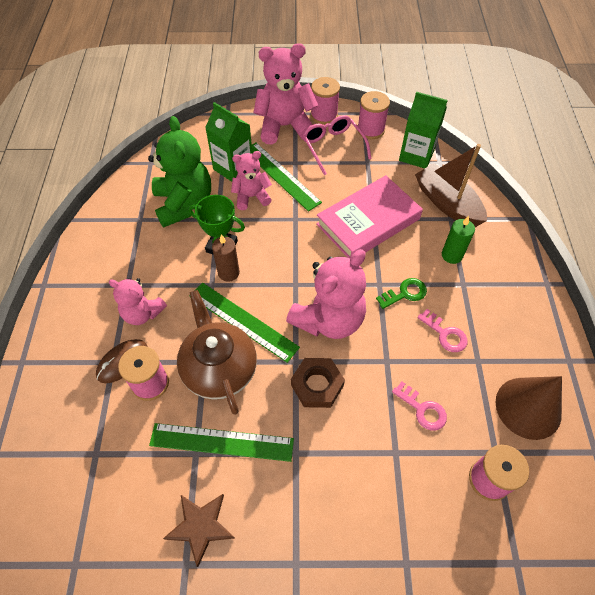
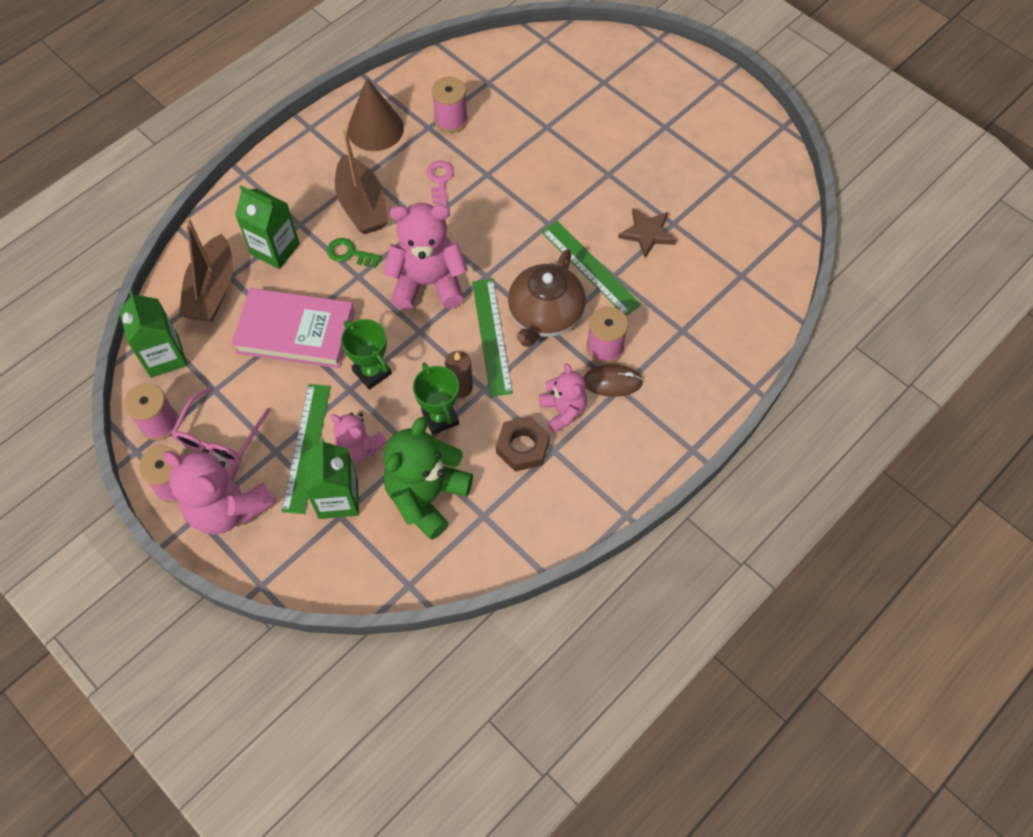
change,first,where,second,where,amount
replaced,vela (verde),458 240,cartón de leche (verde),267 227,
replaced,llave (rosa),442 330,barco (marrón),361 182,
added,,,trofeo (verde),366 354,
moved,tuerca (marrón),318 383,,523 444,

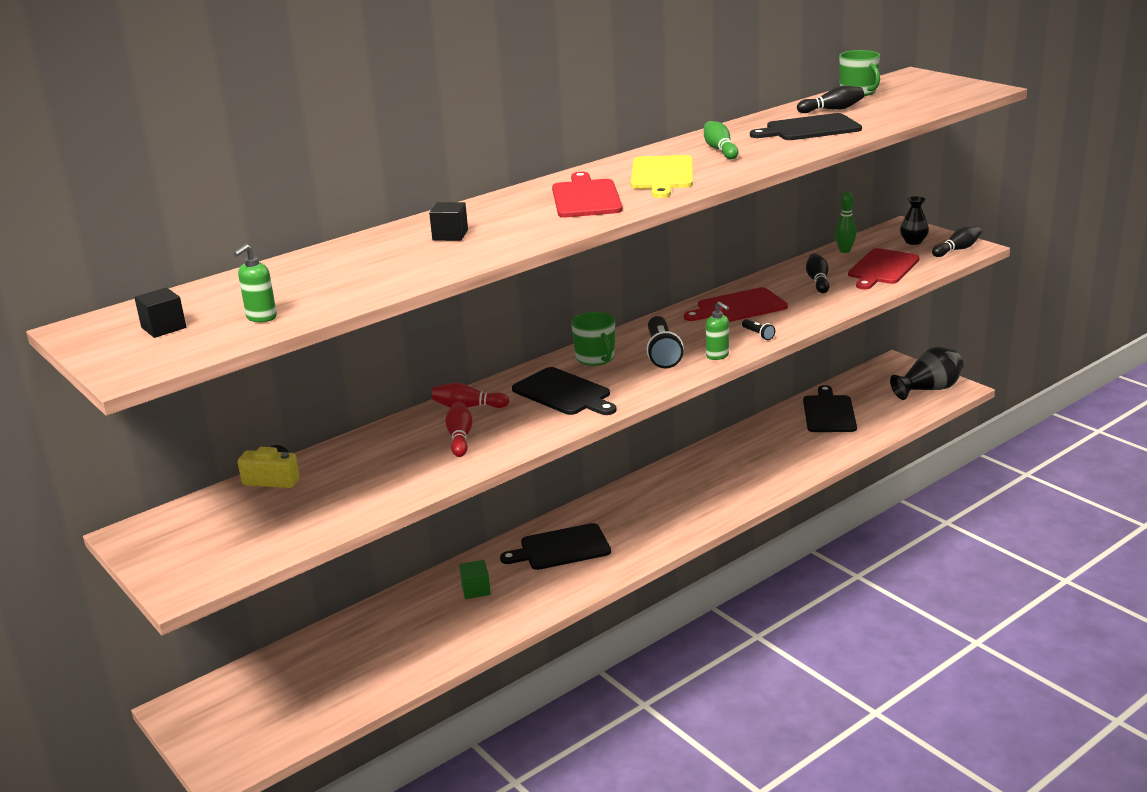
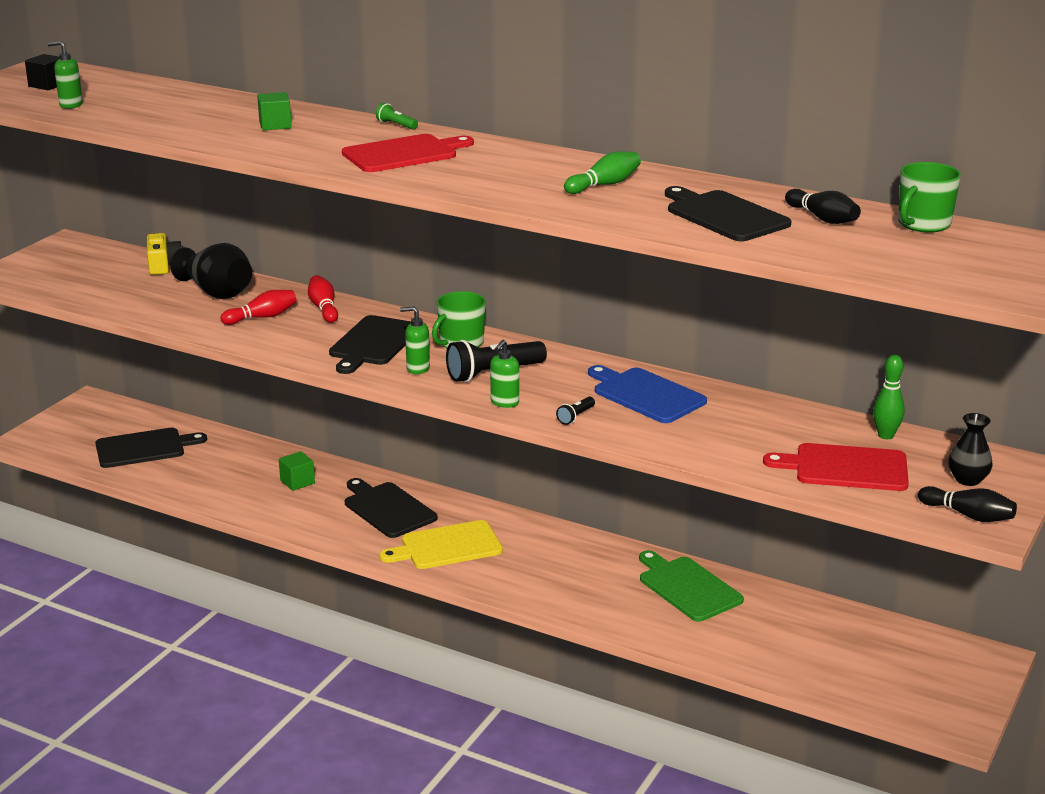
change,first,where,second,where,amount
moved,tabla de cortar (negro),830 408,,151 448,
moved,florero (negro),927 373,,211 271,
recoloured,cubo (negro),448 221,cubo (verde),274 111,
added,,,lámpara de mano (verde),397 116,
moved,tabla de cortar (amarillo),662 176,,441 544,
added,,,dispensador de jabón (verde),415 340,
recoloured,tabla de cortar (rojo),736 304,tabla de cortar (azul),647 394,
added,,,tabla de cortar (verde),691 586,
removed,bolo (negro),817 273,,,

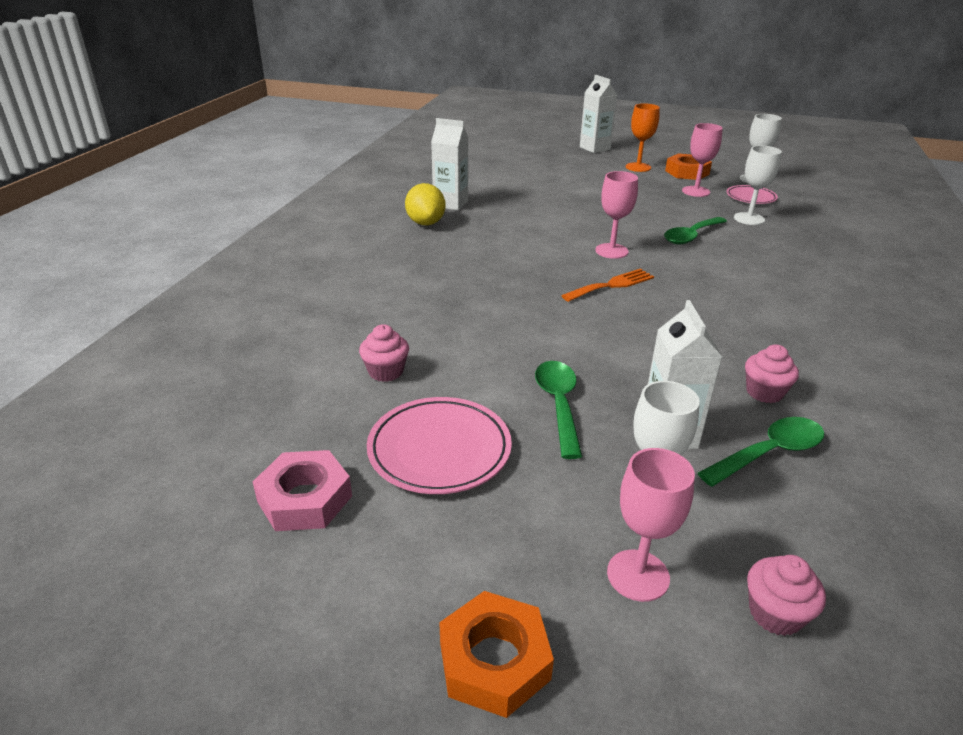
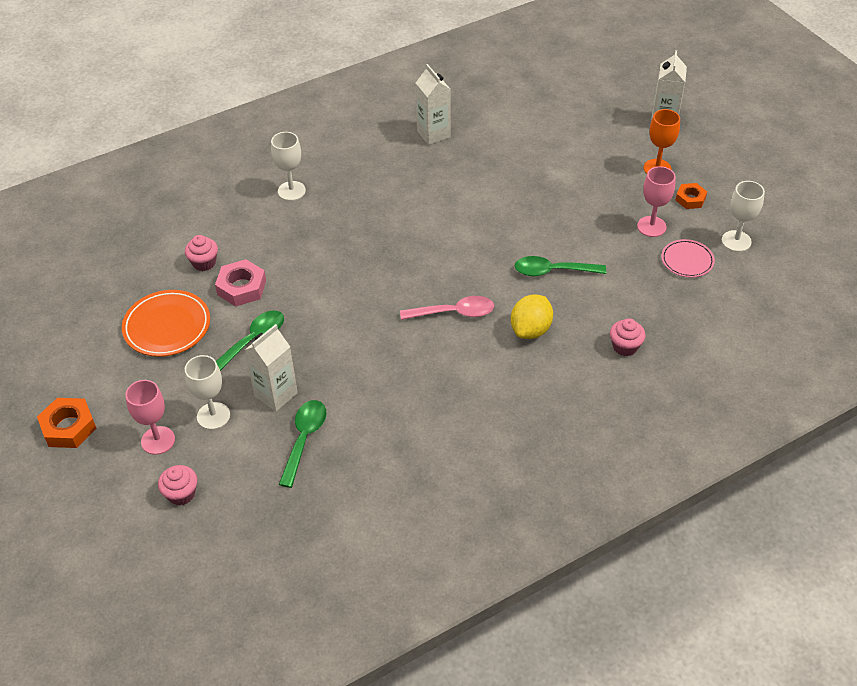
change,first,where,second,where,amount
recoloured,plato (rosa),439 445,plato (naranja),166 323,
moved,tuerca (rosa),302 490,,240 282,
moved,copa (blanco),758 185,,288 166,
turned,cuchara (verde),761 452,,302 444,90 degrees counterclockwise
added,,,cuchara (rosa),447 308,
moved,limón (amarillo),425 204,,532 316,
moved,magdalena (rosa),772 373,,628 337,
resized,tuerca (naranja),688 166,,691 196,x0.65
removed,tenedor (naranja),607 285,,,
removed,copa (rosa),616 215,,,

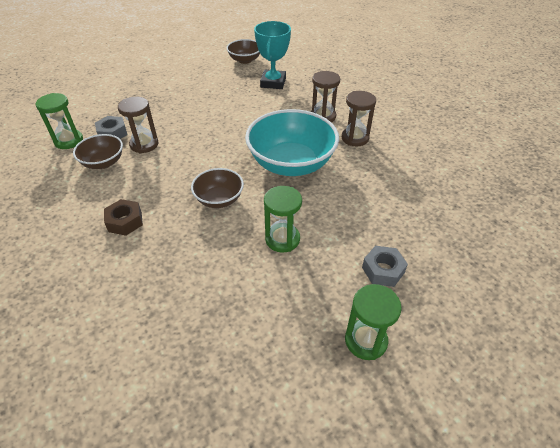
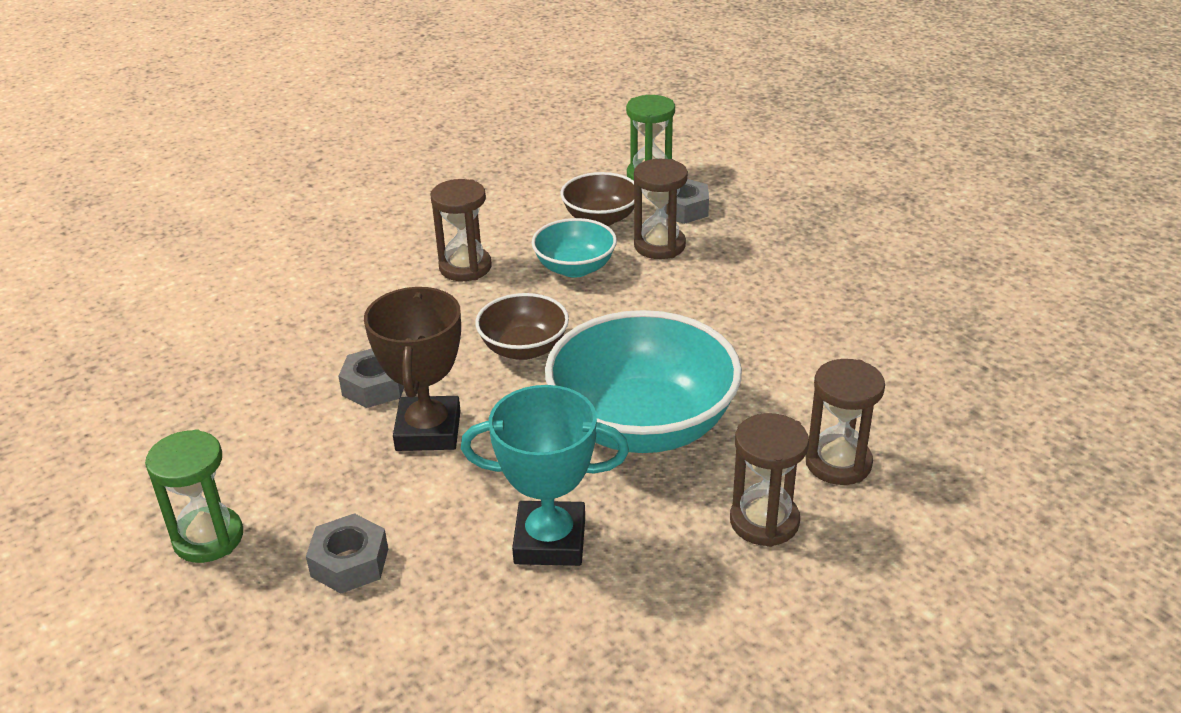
change,first,where,second,where,amount
added,,,tuerca (gris),371 378,
replaced,reloj de arena (verde),283 219,trofeo (marrón),412 369,
replaced,tuerca (marrón),123 217,reloj de arena (marrón),461 230,
moved,trofeo (turquesa),272 55,,545 475,
added,,,cuenco (turquesa),574 248,
removed,cuenco (marrón),243 51,,,

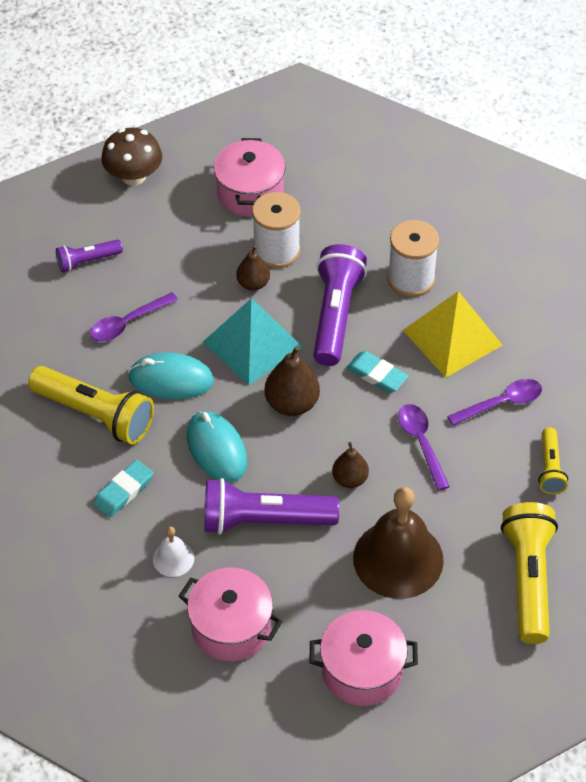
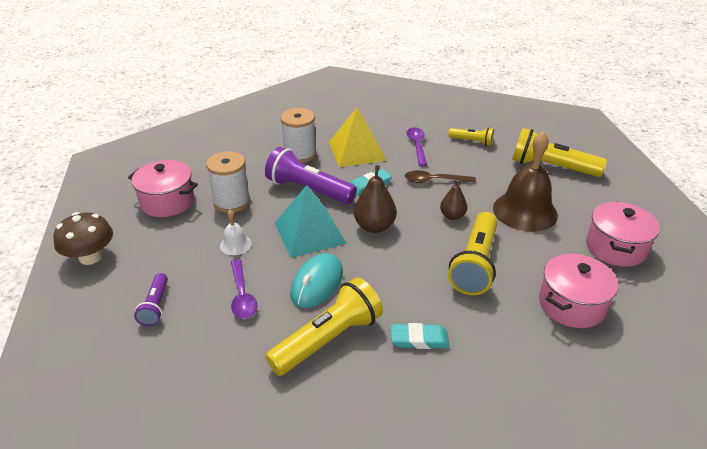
change,first,where,second,where,amount
moved,campana (blanco),173 551,,236 232,
turned,goma de borrar (turquesa),123 489,,420 336,60 degrees counterclockwise
recoloured,cuchara (morado),424 447,cuchara (marrón),440 176,
recoloured,lámpara de mano (morado),272 506,lámpara de mano (amarillo),473 253,
removed,ratón (turquesa),217 446,,,
removed,pera (marrón),253 268,,,

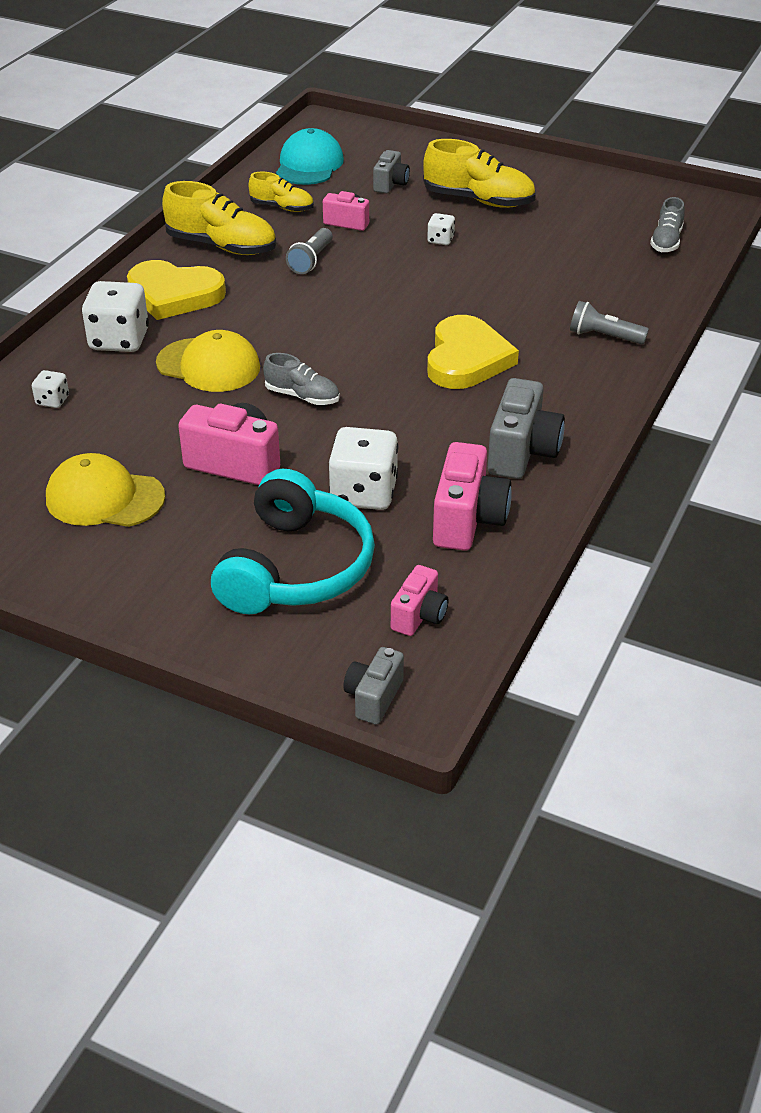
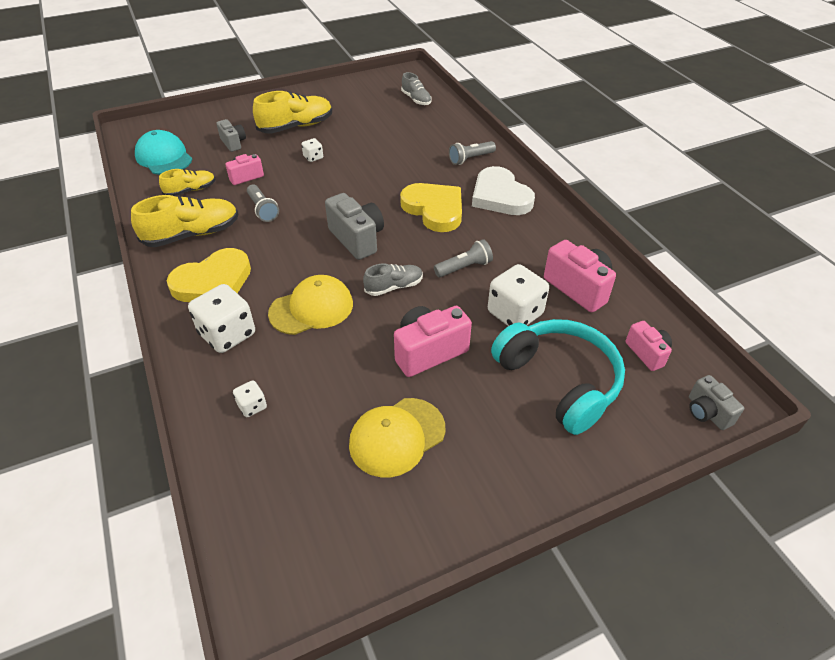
change,first,where,second,where,amount
moved,cámara (gris),526 428,,354 226,
added,,,lámpara de mano (gris),463 258,
added,,,corazón (blanco),503 190,

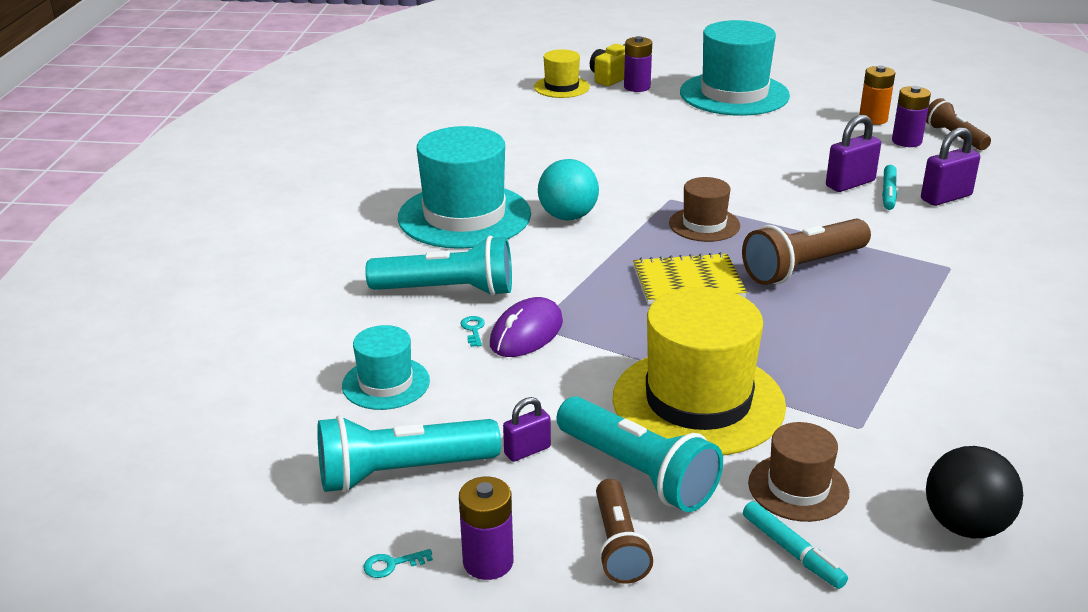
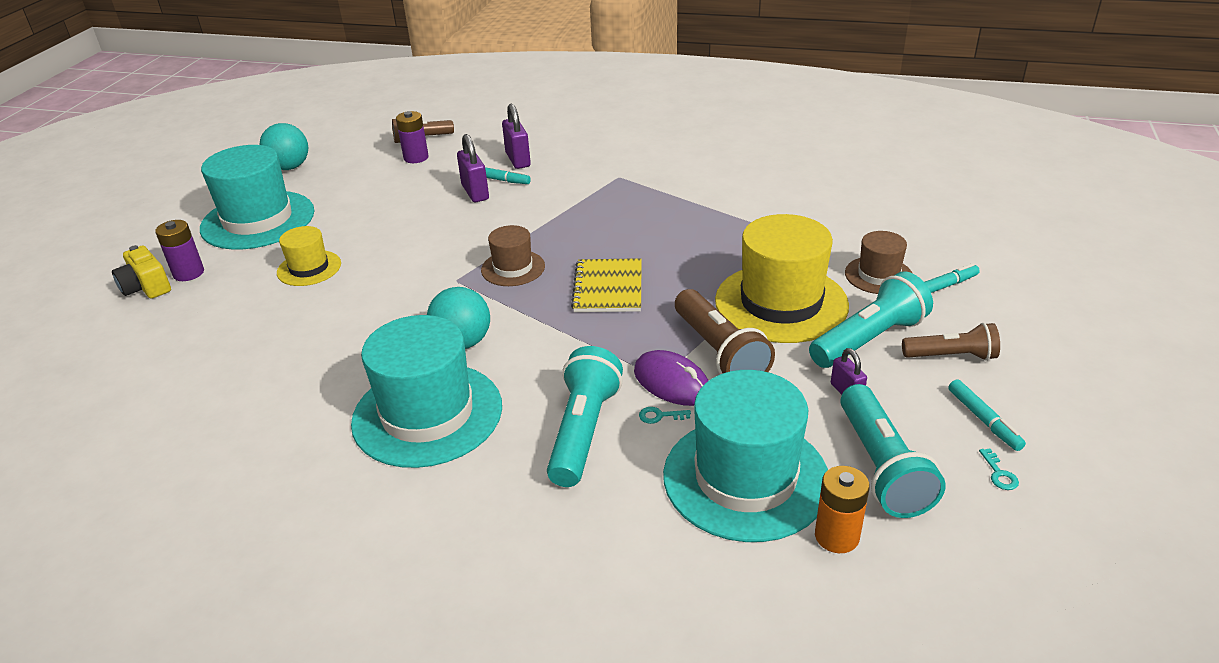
change,first,where,second,where,amount
added,,,pelota (turquesa),283 146,
moved,sombrero (amarillo),562 73,,309 256,
resized,sombrero (turquesa),386 367,,745 456,x1.91
moved,lámpara de mano (marrón),806 252,,725 331,
moved,pila (naranja),877 95,,842 509,
replaced,pila (morado),486 528,rotulador (turquesa),987 415,
removed,pelota (negro),974 492,,,

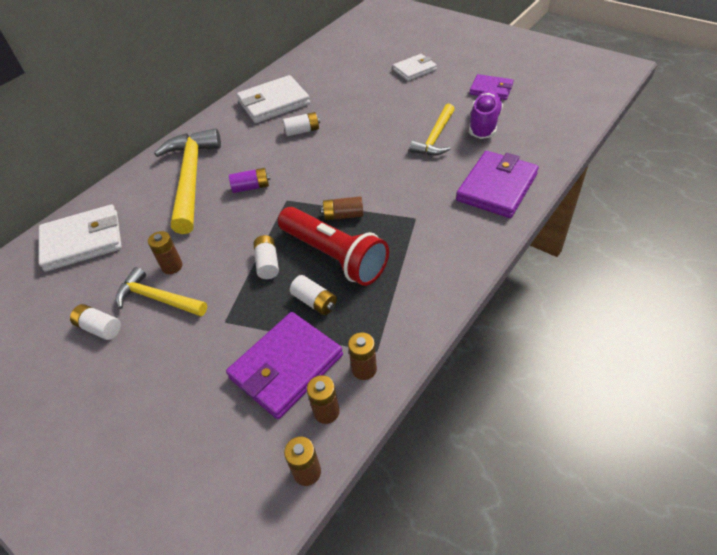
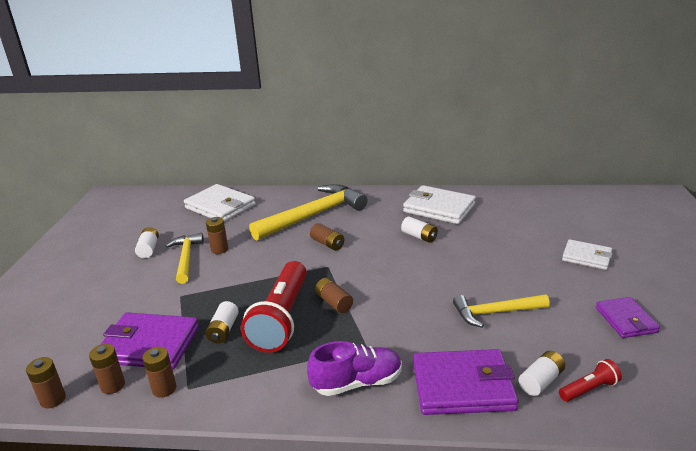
change,first,where,second,where,amount
moved,zapato (morado),486 115,,354 368,
recoloured,pila (morado),249 180,pila (marrón),327 236,
moved,pila (blanco),266 257,,542 373,
added,,,lámpara de mano (rojo),590 380,

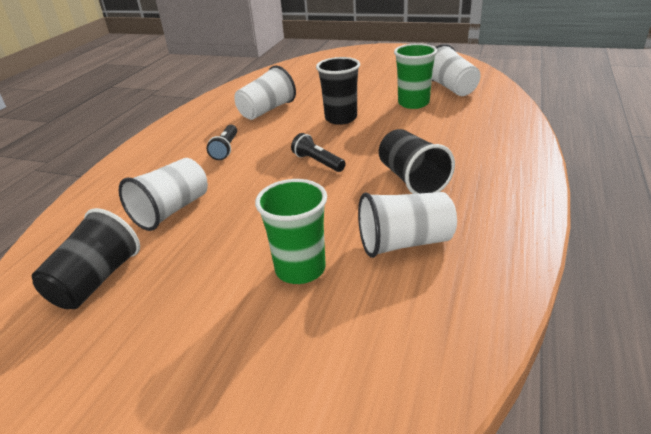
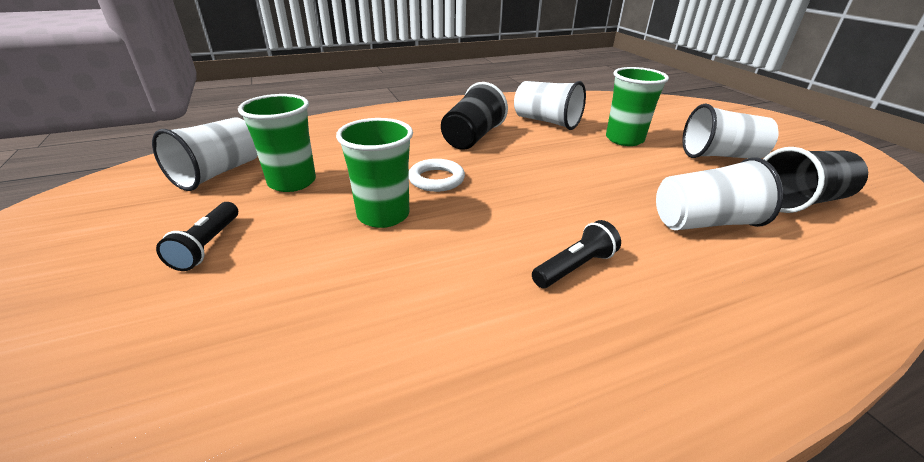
change,first,where,second,where,amount
moved,lámpara de mano (negro),318 152,,197 236,
recoloured,vaso (negro),338 91,vaso (verde),374 173,
added,,,anillo (blanco),437 175,
moved,vaso (blanco),265 92,,730 131,

